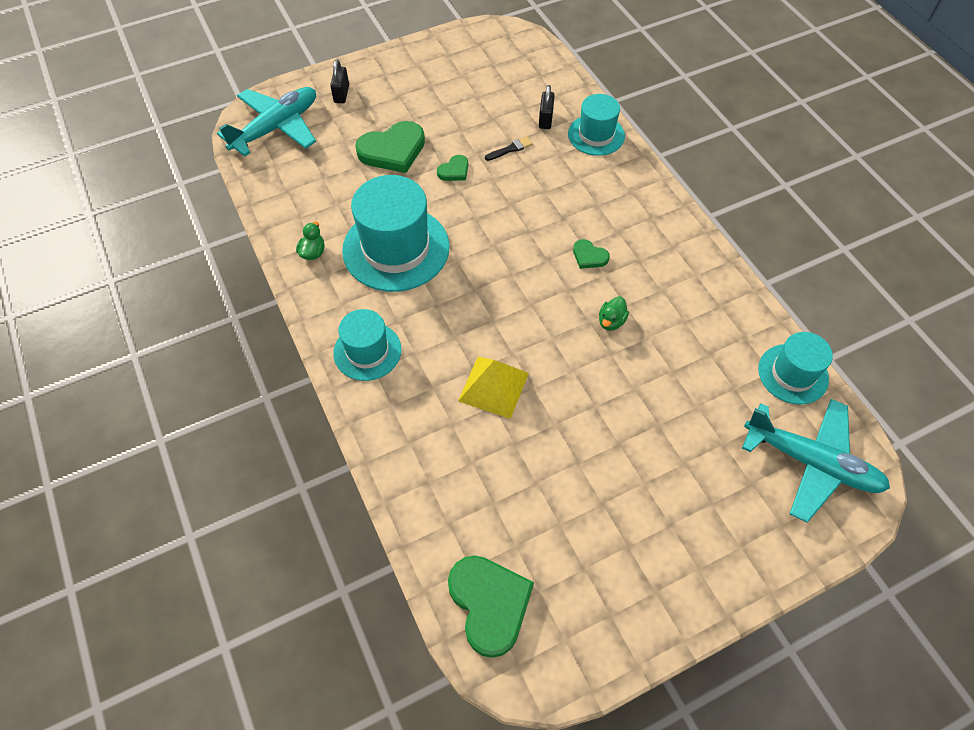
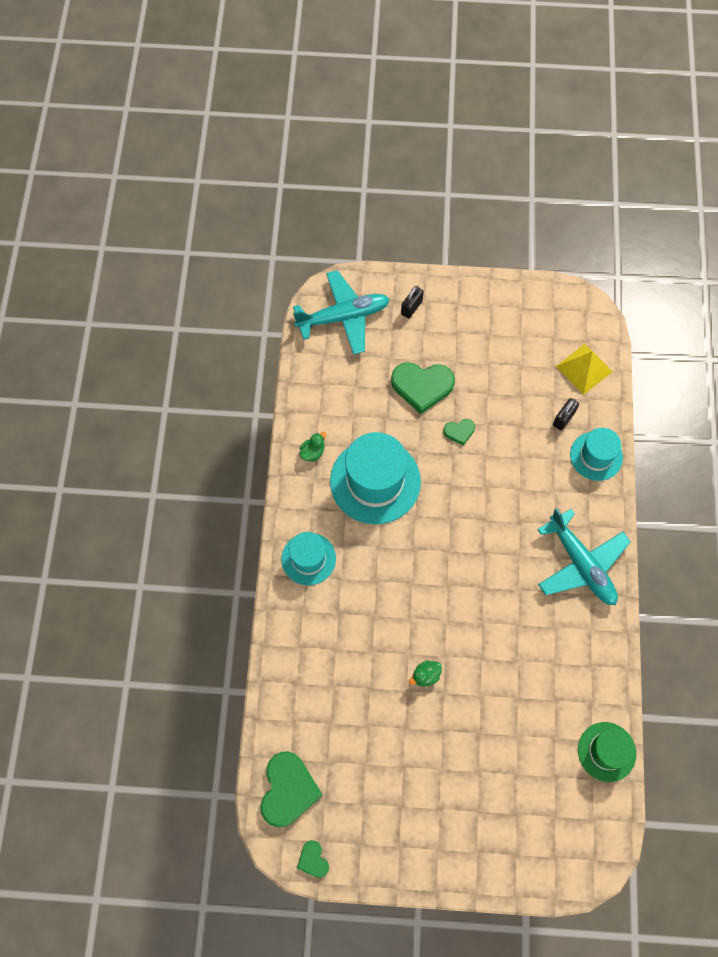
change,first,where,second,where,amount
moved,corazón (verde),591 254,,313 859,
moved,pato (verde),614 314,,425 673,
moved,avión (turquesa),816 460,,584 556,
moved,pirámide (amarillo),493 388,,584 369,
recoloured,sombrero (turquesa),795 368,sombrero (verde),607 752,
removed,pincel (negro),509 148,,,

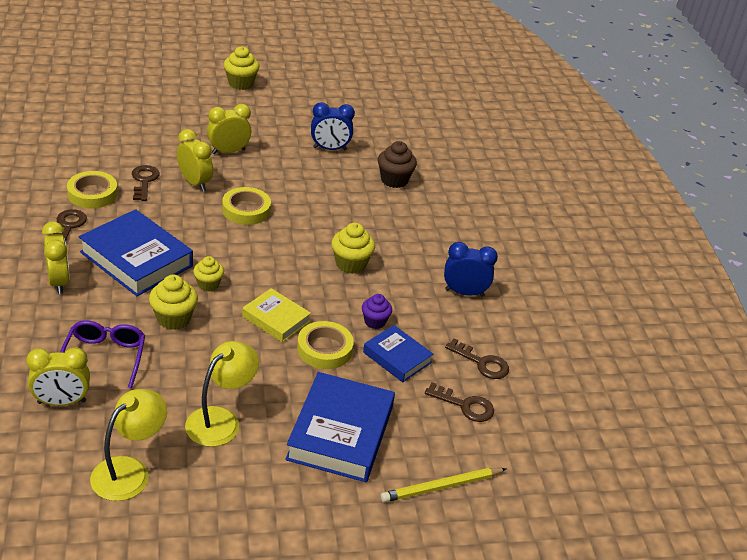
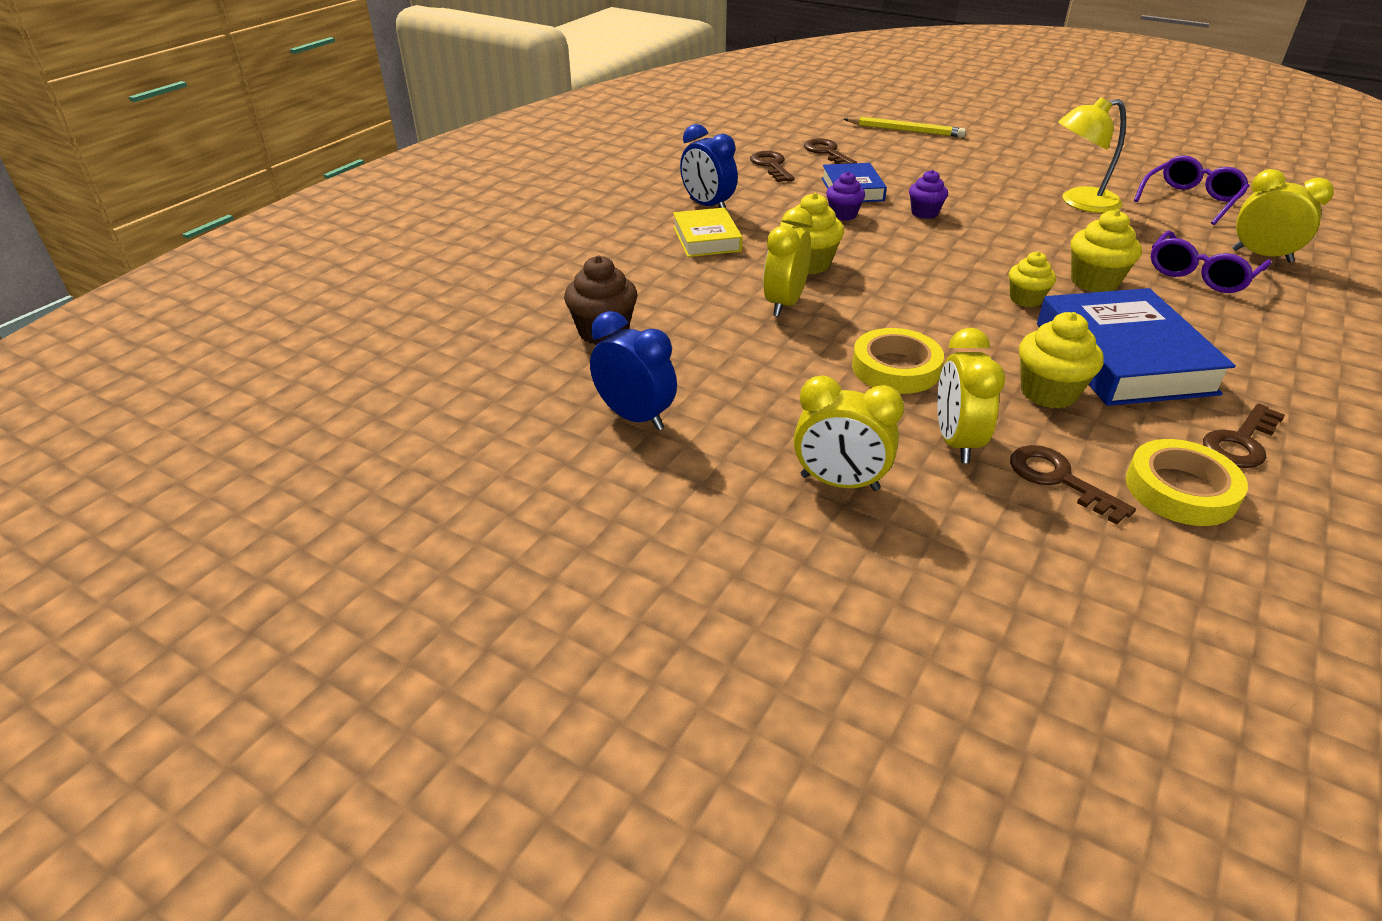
change,first,where,second,where,amount
moved,libro (amarillo),276 315,,708 232,
moved,despertador (amarillo),56 257,,788 262,
replaced,cinta adhesiva (amarillo),325 345,magdalena (morado),928 194,
turned,llave (marrón),146 183,,1073 485,105 degrees clockwise
moved,magdalena (amarillo),242 68,,1061 360,
replaced,lámpara (amarillo),128 445,gafas (morado),1192 190,
removed,libro (azul),340 427,,,

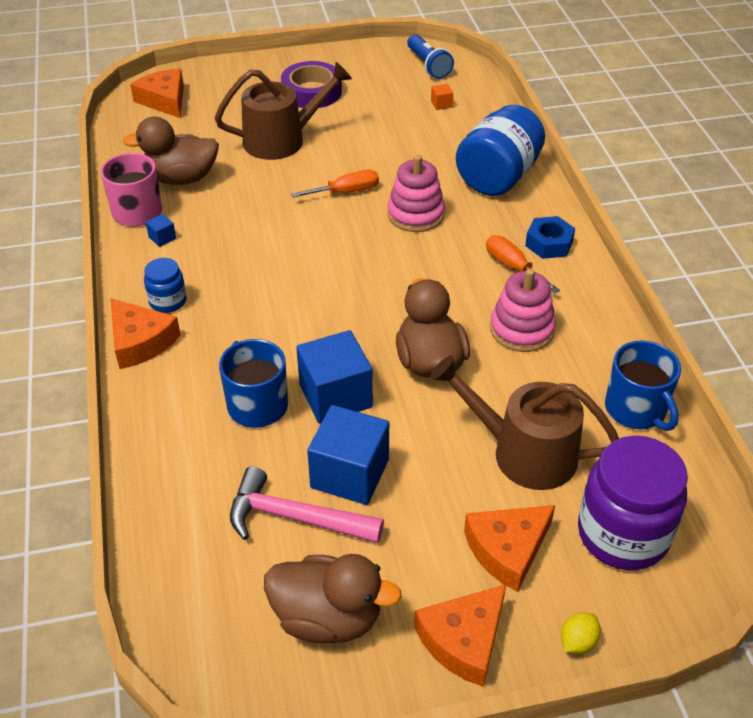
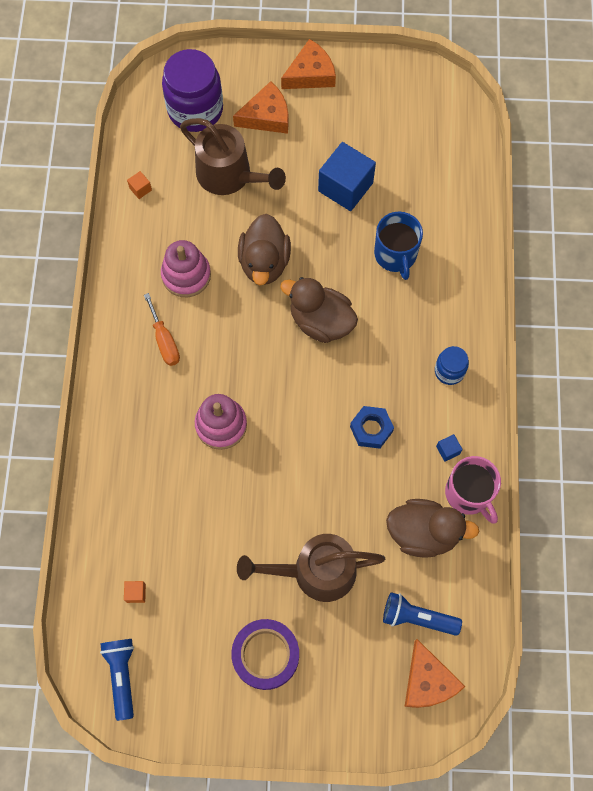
change,first,where,second,where,amount
replaced,taza (azul),643 385,cubo (naranja),139 185,
moved,pato (marrón),333 598,,319 310,
moved,tuerca (azul),550 237,,372 427,
added,,,lámpara de mano (azul),422 614,
removed,queso (naranja),145 333,,,
removed,martillo (rosa),307 505,,,
removed,destornillador (naranja),335 184,,,
removed,cubo (azul),334 377,,,
removed,tarro (azul),500 150,,,
removed,limón (amarillo),581 633,,,

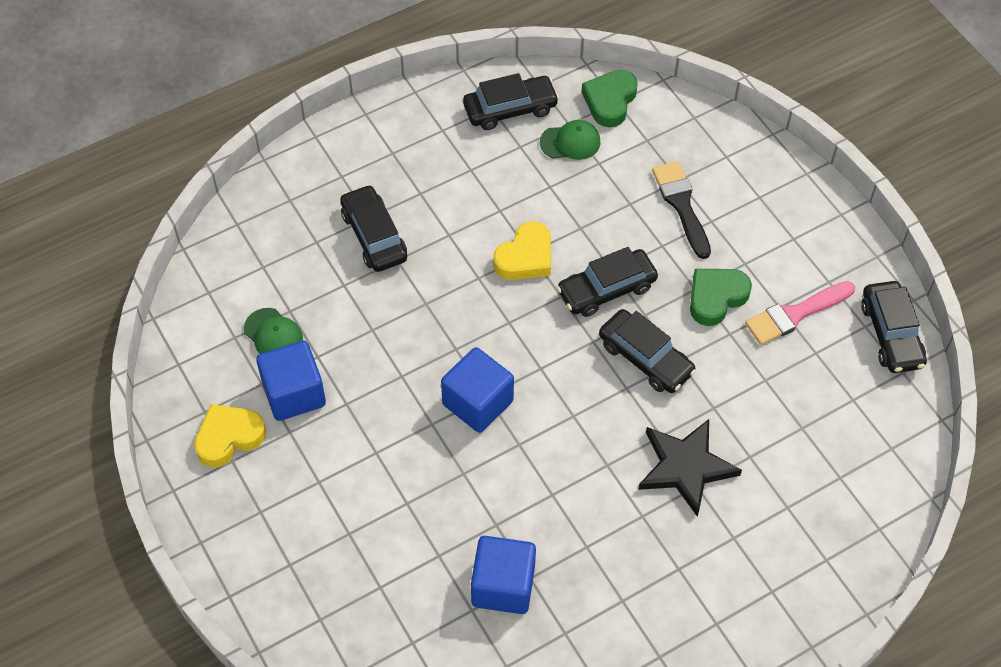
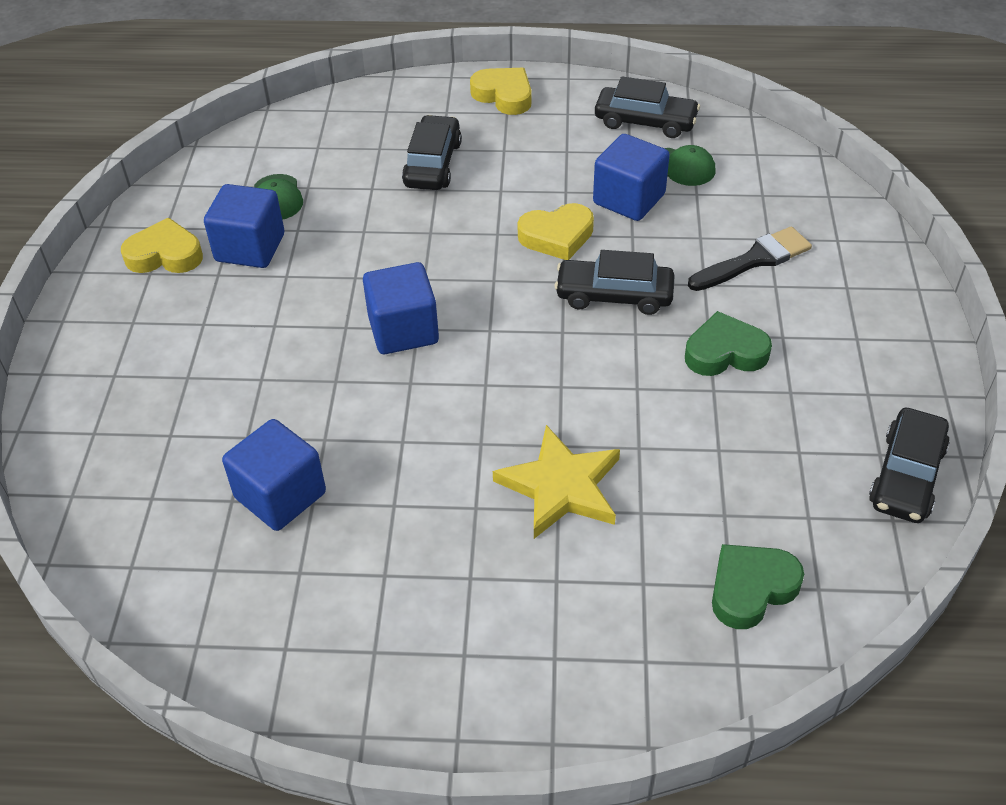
change,first,where,second,where,amount
added,,,corazón (amarillo),501 91,
recoloured,estrella (negro),690 468,estrella (amarillo),556 482,
added,,,cubo (azul),631 177,
turned,pincel (negro),681 210,,750 258,45 degrees clockwise
moved,corazón (verde),610 98,,758 586,
removed,coche (negro),647 351,,,
removed,pincel (rosa),800 313,,,

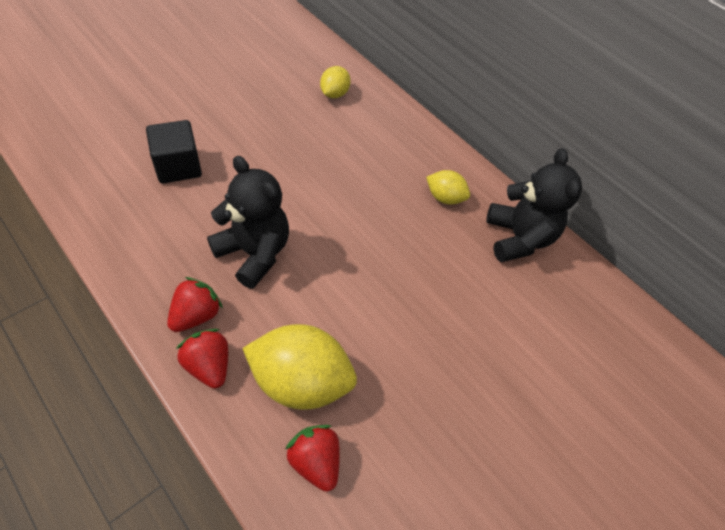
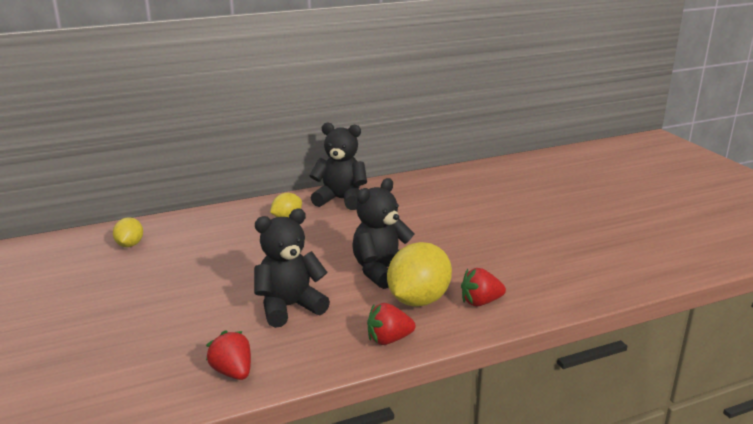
change,first,where,second,where,amount
turned,limón (amarillo),335 82,,128 232,45 degrees clockwise
moved,fresa (rojo),195 304,,228 355,
added,,,osito (negro),383 233,
removed,cubo (negro),174 151,,,

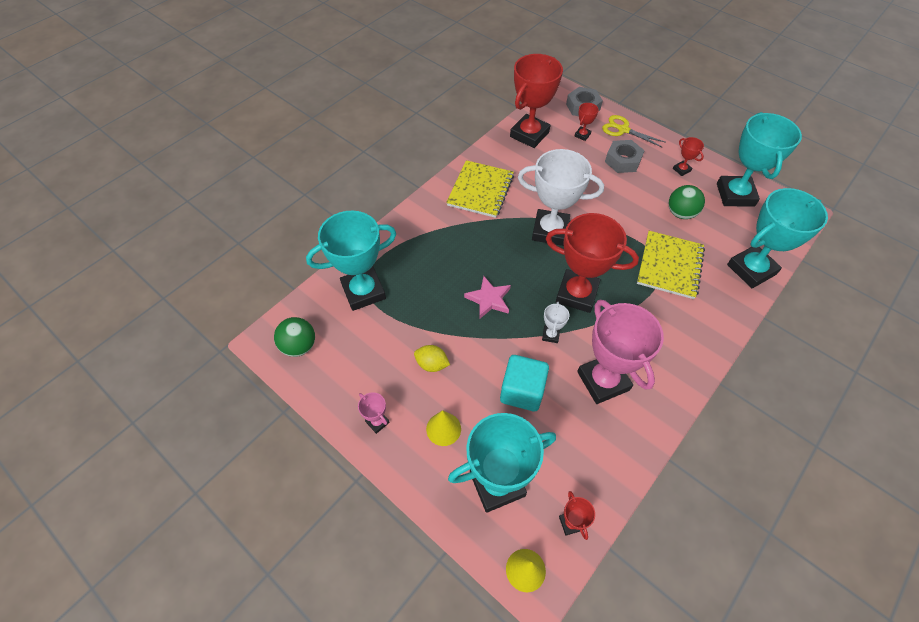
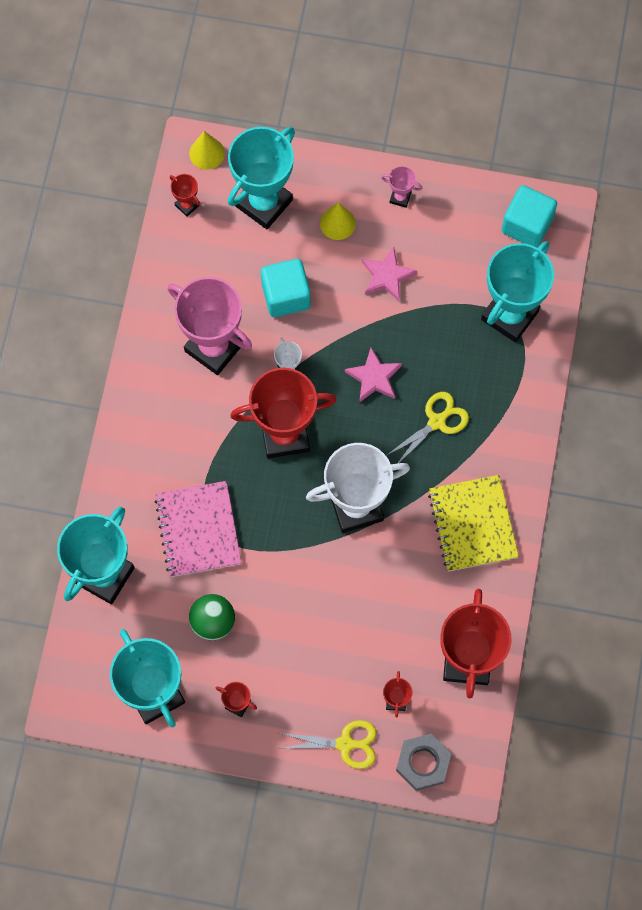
change,first,where,second,where,amount
recoloured,cuaderno (amarillo),671 265,cuaderno (rosa),197 529,
replaced,limón (amarillo),432 358,estrella (rosa),389 274,
added,,,tijeras (amarillo),427 427,
replaced,pelota (verde),294 337,cubo (turquesa),529 216,
removed,tuerca (gris),625 156,,,

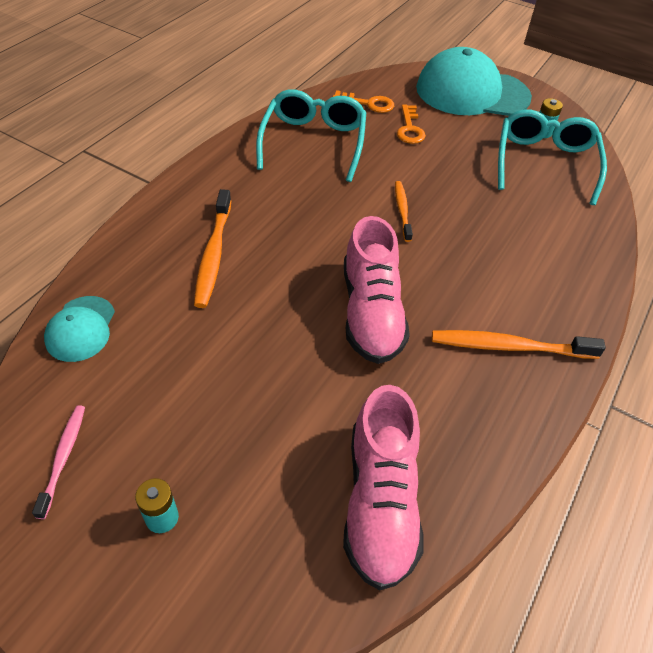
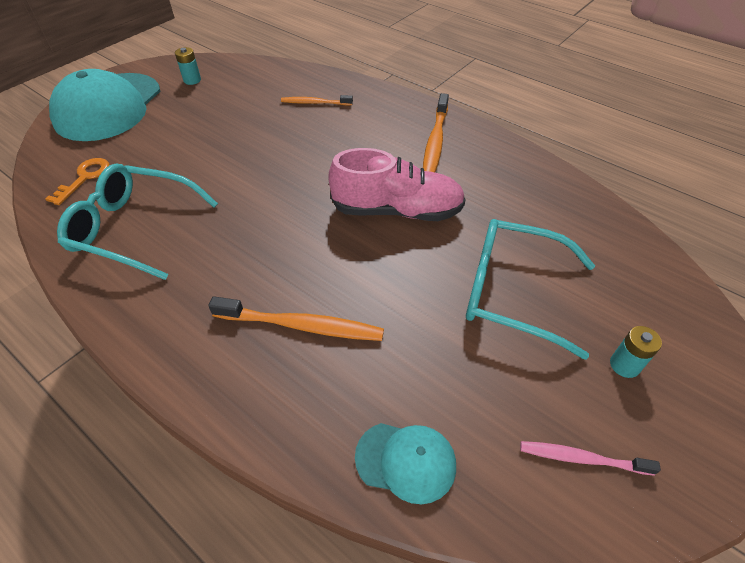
change,first,where,second,where,amount
moved,cepillo de dientes (naranja),404 211,,317 100,
moved,gafas (turquesa),552 157,,530 289,
removed,zapato (rosa),383 487,,,
removed,llave (naranja),411 124,,,

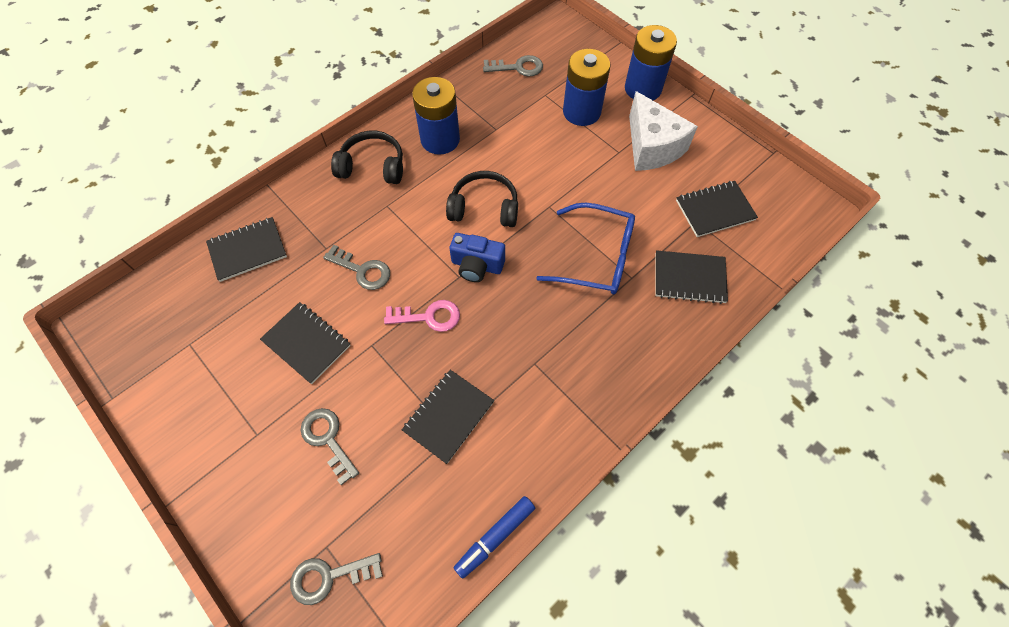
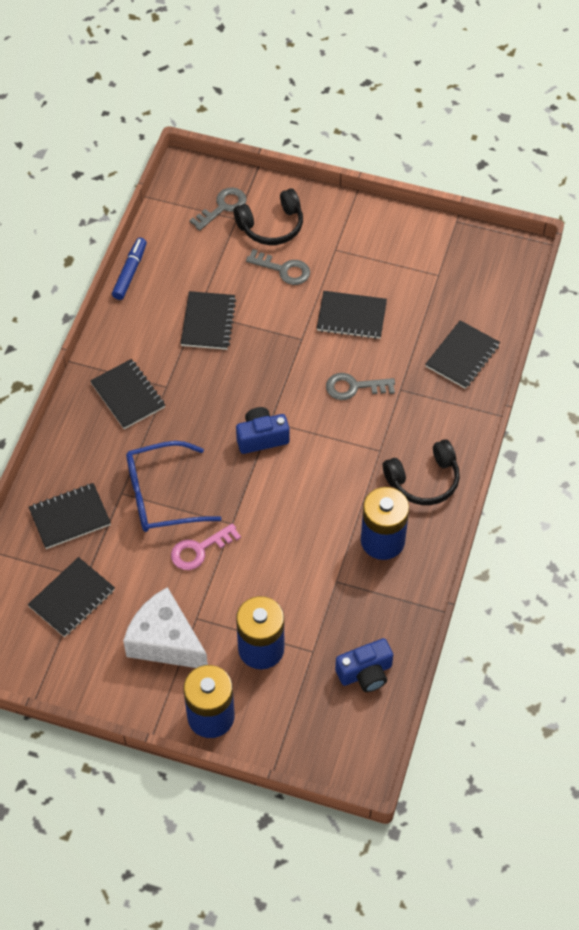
change,first,where,second,where,amount
added,,,cuaderno (negro),127 394,
moved,llave (rosa),422 316,,206 546,
moved,auriculares (negro),482 199,,268 216,
replaced,llave (gris),513 66,cámara (azul),364 665,

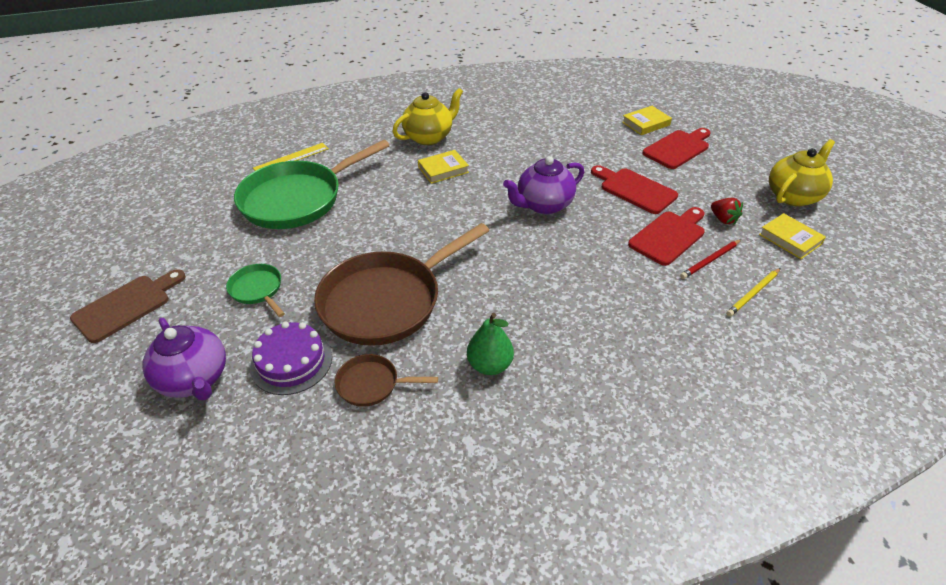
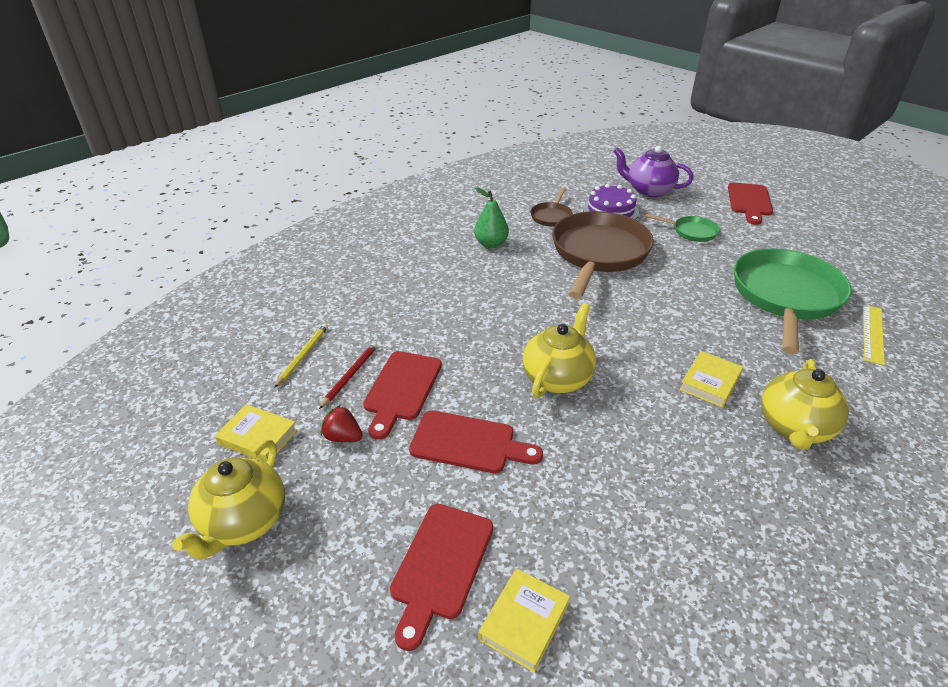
change,first,where,second,where,amount
recoloured,tetera (morado),543 185,tetera (amarillo),559 350,
turned,sartén (marrón),386 380,,552 207,135 degrees clockwise
recoloured,tabla de cortar (marrón),128 306,tabla de cortar (rojo),750 203,

